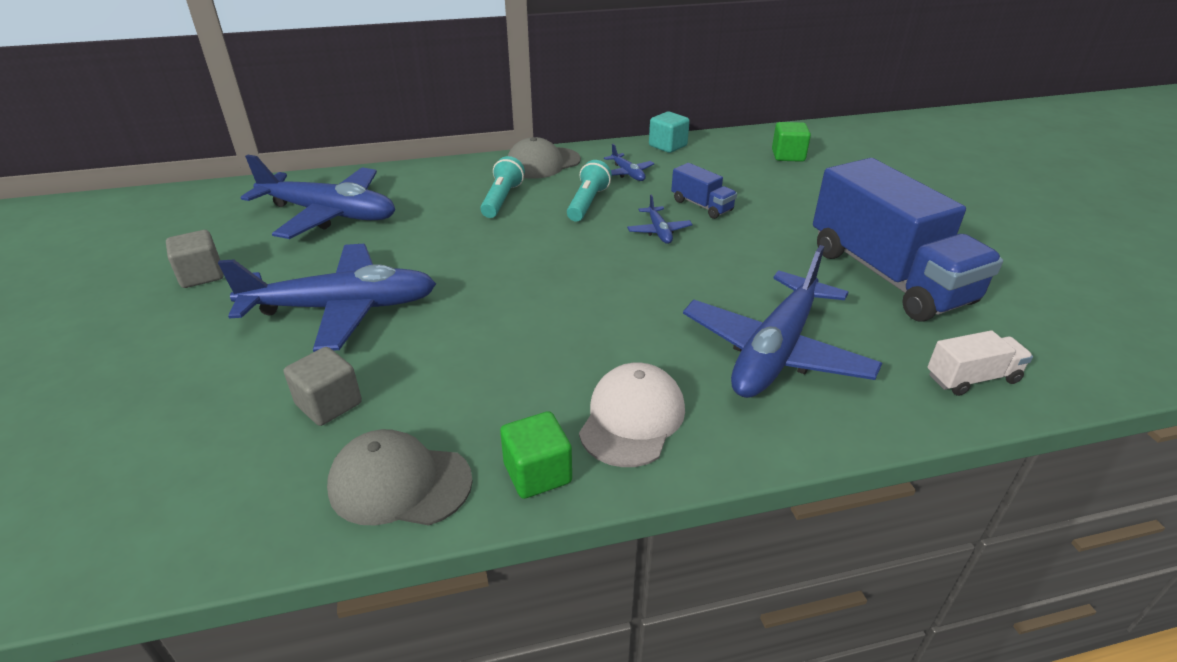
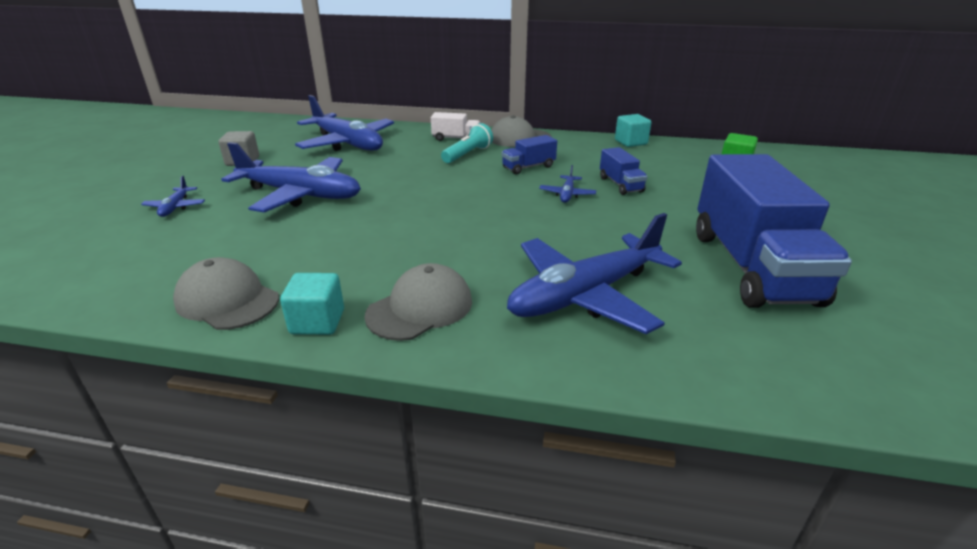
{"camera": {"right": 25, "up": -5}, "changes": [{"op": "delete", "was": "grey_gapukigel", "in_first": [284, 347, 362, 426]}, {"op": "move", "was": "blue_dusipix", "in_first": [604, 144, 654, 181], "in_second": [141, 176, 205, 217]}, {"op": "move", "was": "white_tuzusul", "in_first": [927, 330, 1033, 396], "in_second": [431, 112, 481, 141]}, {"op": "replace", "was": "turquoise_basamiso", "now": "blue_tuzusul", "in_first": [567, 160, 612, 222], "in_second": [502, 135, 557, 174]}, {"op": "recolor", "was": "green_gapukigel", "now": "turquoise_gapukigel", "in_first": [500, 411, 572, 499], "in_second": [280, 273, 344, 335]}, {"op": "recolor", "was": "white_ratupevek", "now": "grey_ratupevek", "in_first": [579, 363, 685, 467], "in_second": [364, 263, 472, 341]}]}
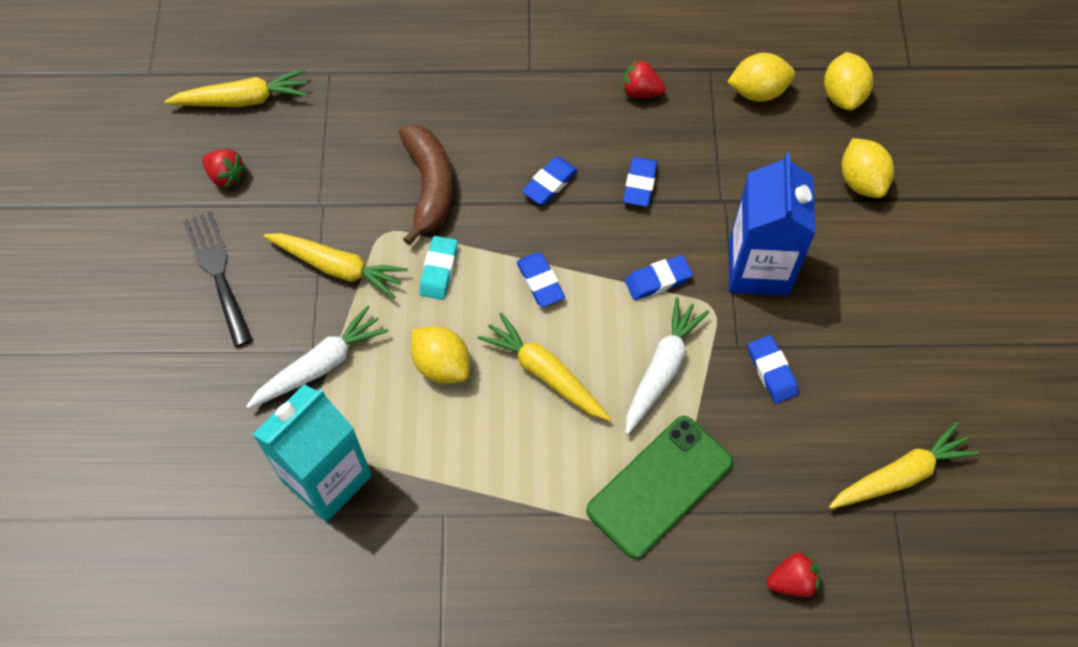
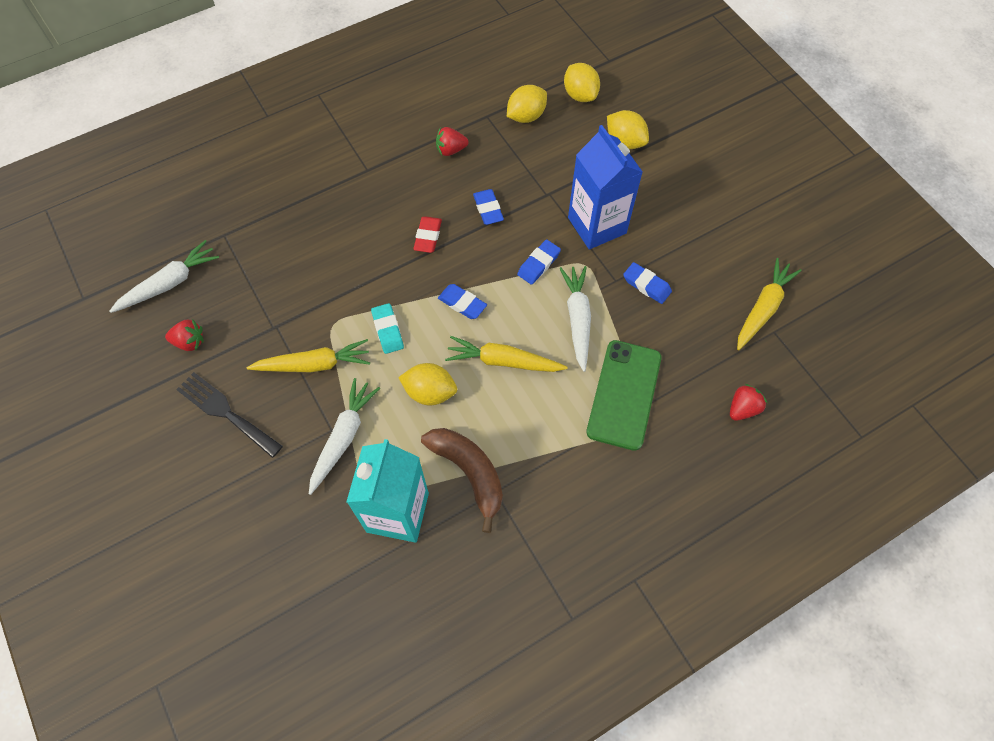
{"camera": {"right": -30, "up": 0}, "changes": [{"op": "move", "was": "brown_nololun", "in_first": [399, 124, 453, 245], "in_second": [421, 428, 503, 533]}, {"op": "recolor", "was": "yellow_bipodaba", "now": "white_bipodaba", "in_first": [164, 69, 308, 107], "in_second": [109, 240, 219, 313]}, {"op": "recolor", "was": "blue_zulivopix", "now": "red_zulivopix", "in_first": [522, 157, 578, 205], "in_second": [413, 216, 442, 253]}]}
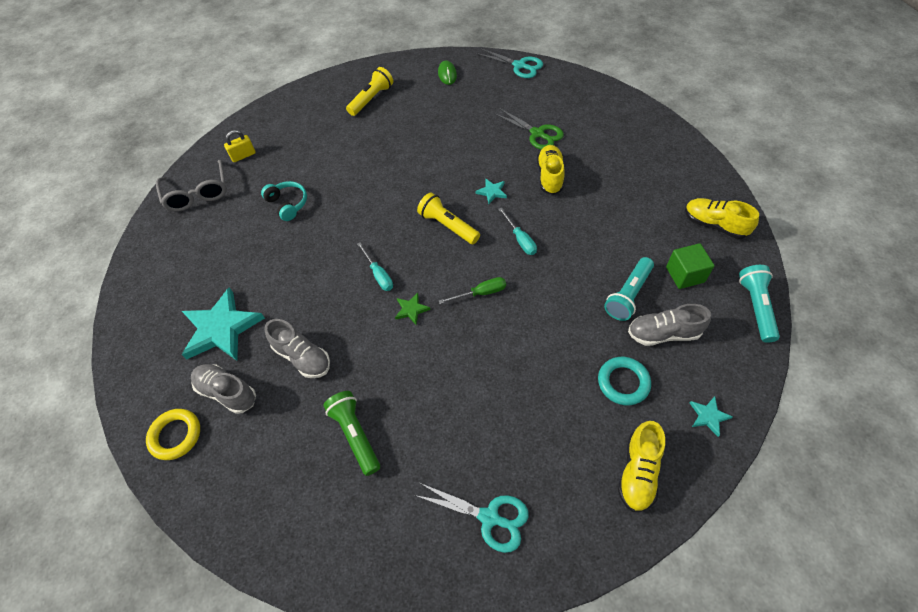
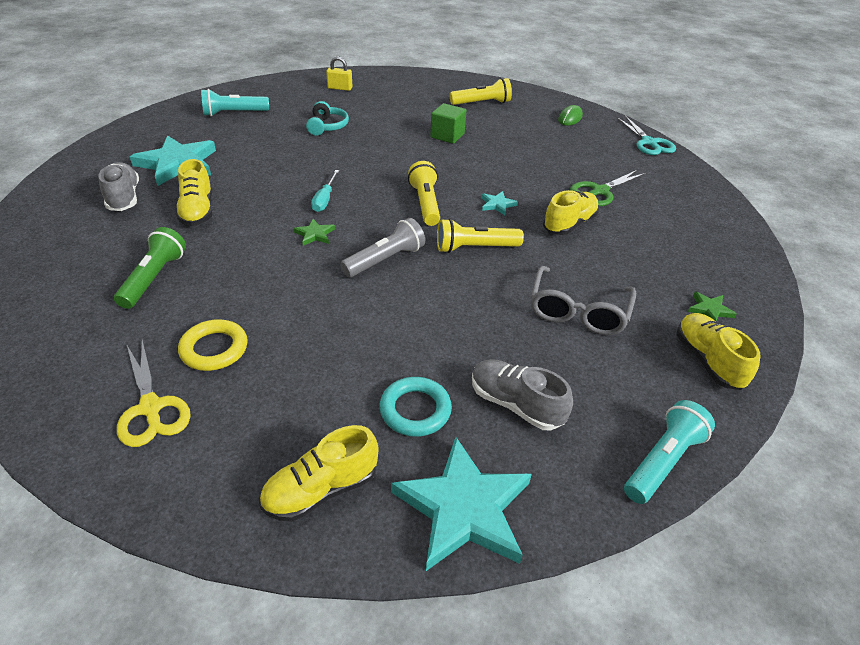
{"camera": {"right": 35, "up": -15}, "changes": [{"op": "insert", "now": "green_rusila", "in_second": [688, 292, 737, 321]}, {"op": "move", "was": "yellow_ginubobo", "in_first": [146, 409, 200, 460], "in_second": [178, 319, 248, 371]}, {"op": "move", "was": "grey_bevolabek", "in_first": [156, 160, 227, 211], "in_second": [531, 266, 636, 335]}, {"op": "move", "was": "turquoise_basamiso", "in_first": [604, 257, 654, 321], "in_second": [201, 89, 269, 116]}, {"op": "move", "was": "green_gapukigel", "in_first": [666, 243, 715, 289], "in_second": [430, 103, 466, 144]}, {"op": "replace", "was": "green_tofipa", "now": "grey_basamiso", "in_first": [439, 277, 506, 304], "in_second": [340, 218, 425, 277]}, {"op": "replace", "was": "turquoise_tofipa", "now": "yellow_basamiso", "in_first": [499, 208, 537, 255], "in_second": [437, 218, 524, 253]}, {"op": "recolor", "was": "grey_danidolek", "now": "yellow_danidolek", "in_first": [264, 319, 330, 378], "in_second": [175, 159, 213, 226]}, {"op": "recolor", "was": "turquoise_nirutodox", "now": "yellow_nirutodox", "in_first": [414, 483, 529, 553], "in_second": [117, 339, 191, 447]}, {"op": "rotate", "was": "green_nirutodox", "in_first": [494, 108, 564, 150], "in_second": [570, 170, 646, 206], "clockwise": 60}, {"op": "resize", "was": "turquoise_rusila", "in_first": [690, 396, 733, 437], "in_second": [391, 437, 532, 571], "ratio": 2.28}]}
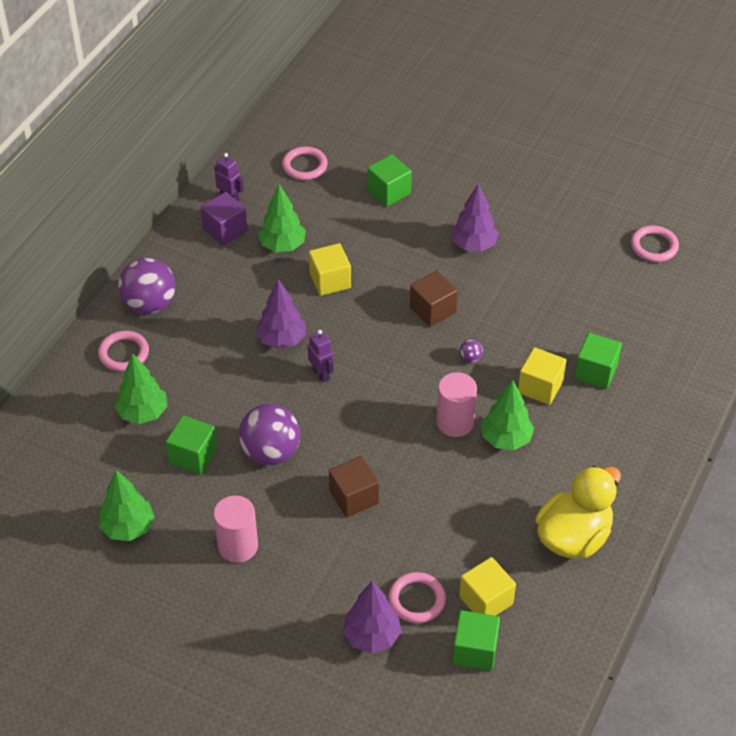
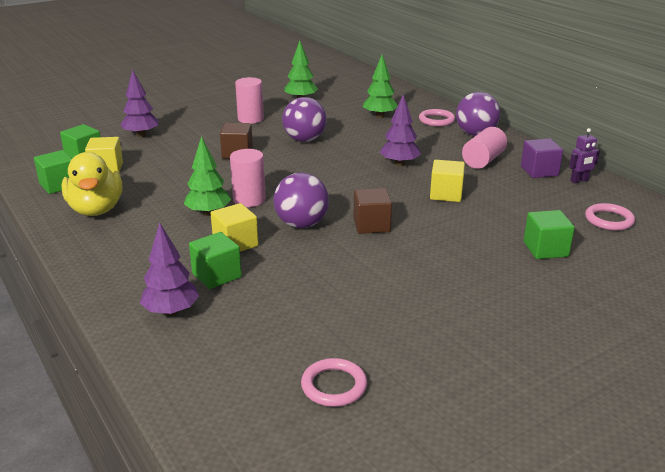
{"camera": {"right": 120, "up": -20}, "changes": [{"op": "delete", "was": "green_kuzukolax", "in_first": [258, 184, 306, 252]}, {"op": "delete", "was": "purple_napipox", "in_first": [308, 330, 334, 382]}, {"op": "delete", "was": "pink_ginubobo", "in_first": [388, 572, 446, 623]}, {"op": "insert", "now": "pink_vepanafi", "in_second": [462, 127, 507, 169]}, {"op": "move", "was": "green_gapukigel", "in_first": [166, 415, 217, 474], "in_second": [34, 150, 72, 194]}, {"op": "move", "was": "purple_kuzukolax", "in_first": [451, 183, 499, 252], "in_second": [140, 222, 199, 316]}, {"op": "resize", "was": "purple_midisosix", "in_first": [460, 339, 483, 363], "in_second": [273, 173, 329, 228], "ratio": 2.49}]}
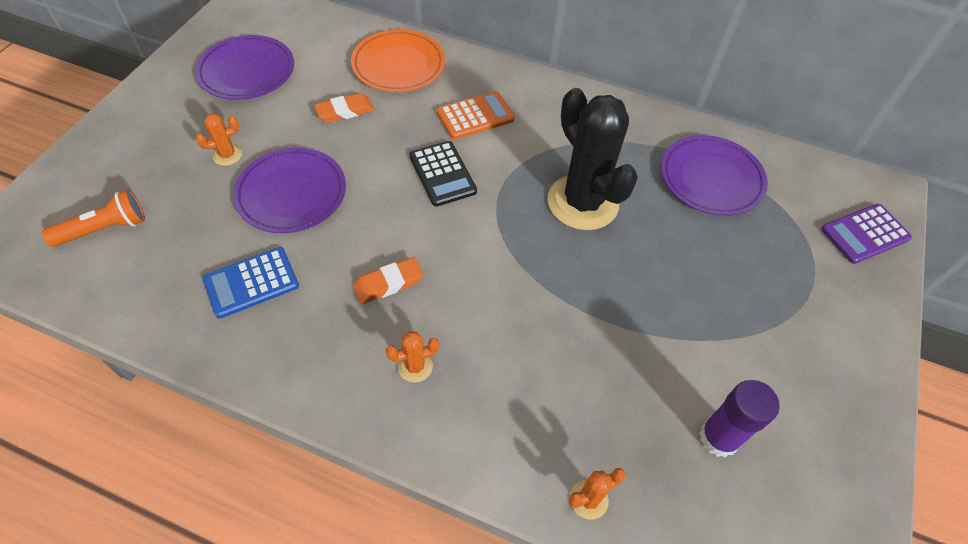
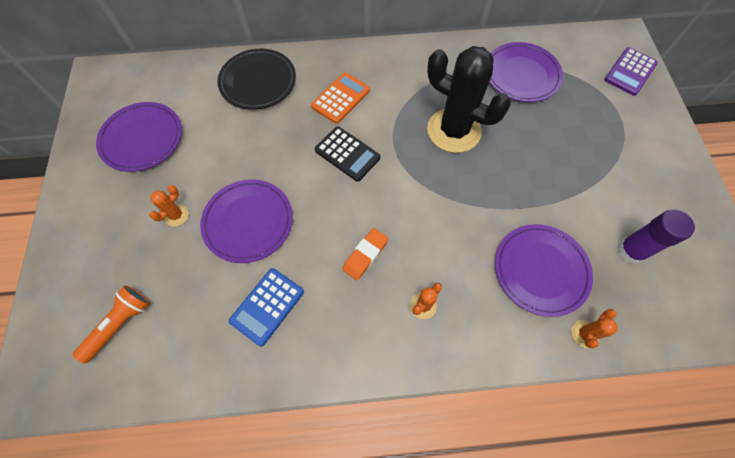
{"camera": {"right": -25, "up": 10}, "changes": [{"op": "delete", "was": "orange_zulivopix", "in_first": [314, 93, 375, 123]}, {"op": "insert", "now": "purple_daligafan", "in_second": [495, 224, 593, 317]}, {"op": "recolor", "was": "orange_daligafan", "now": "black_daligafan", "in_first": [351, 29, 445, 92], "in_second": [217, 49, 296, 110]}]}
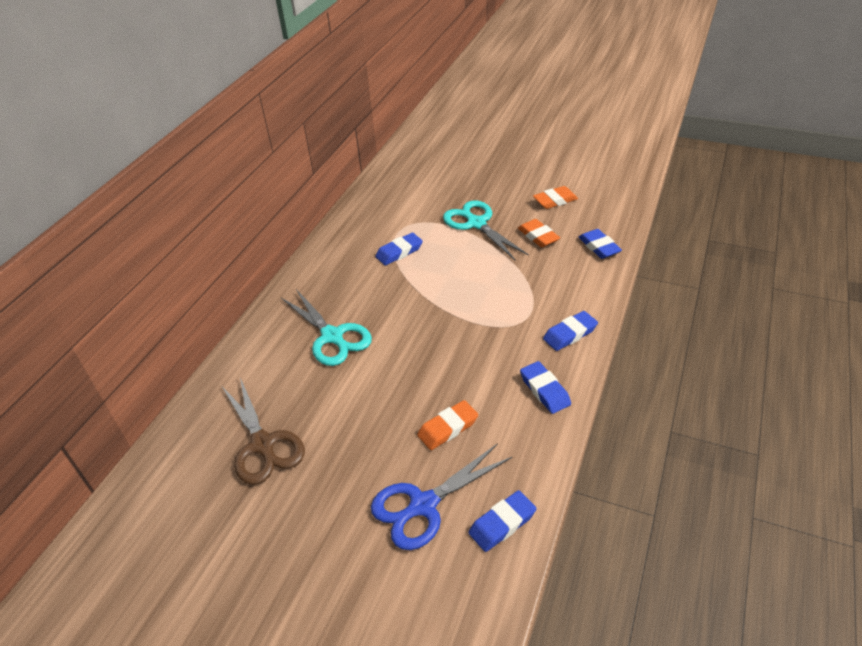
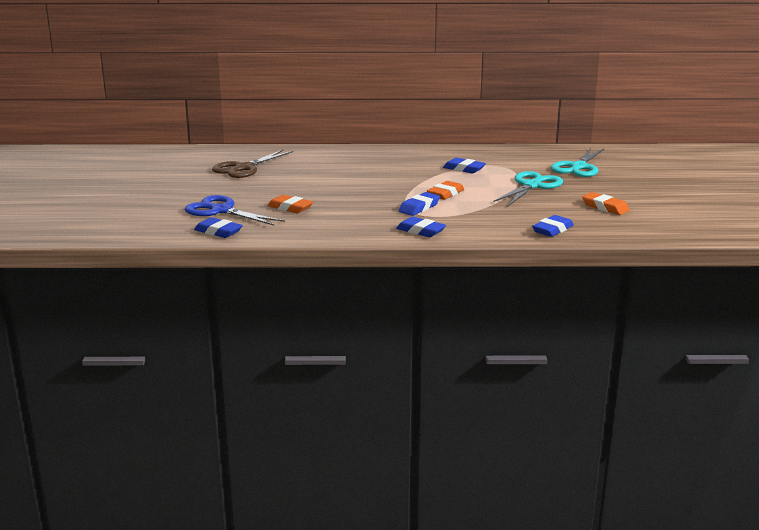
{"camera": {"right": 65, "up": -20}, "changes": [{"op": "move", "was": "turquoise_nirutodox", "in_first": [281, 289, 372, 366], "in_second": [551, 148, 605, 177]}, {"op": "move", "was": "orange_zulivopix", "in_first": [518, 219, 560, 248], "in_second": [427, 181, 464, 200]}, {"op": "move", "was": "blue_zulivopix", "in_first": [520, 361, 571, 414], "in_second": [399, 192, 440, 216]}]}
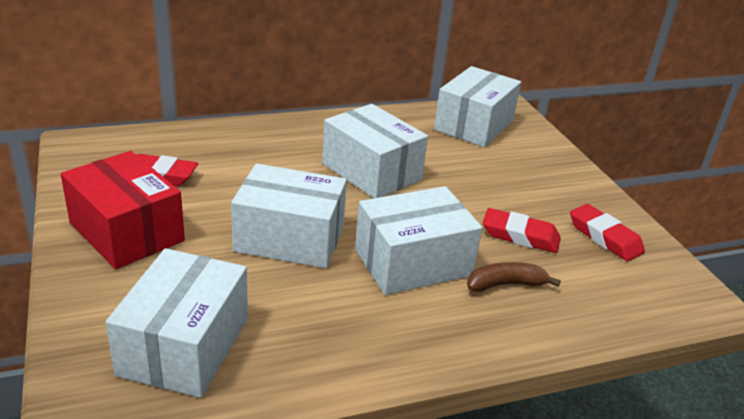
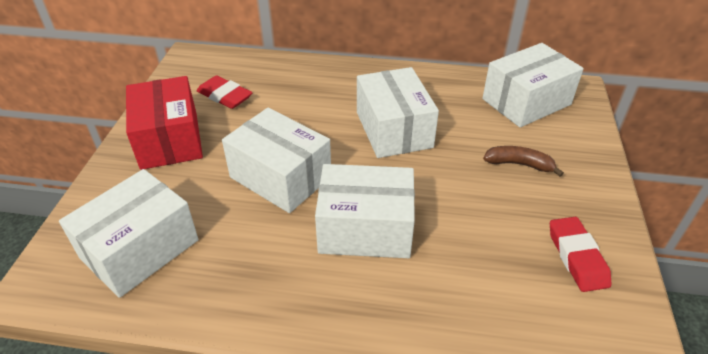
{"camera": {"right": 30, "up": 10}, "changes": [{"op": "delete", "was": "red_zulivopix", "in_first": [483, 208, 561, 253]}, {"op": "move", "was": "brown_nololun", "in_first": [467, 262, 561, 292], "in_second": [483, 146, 564, 177]}]}
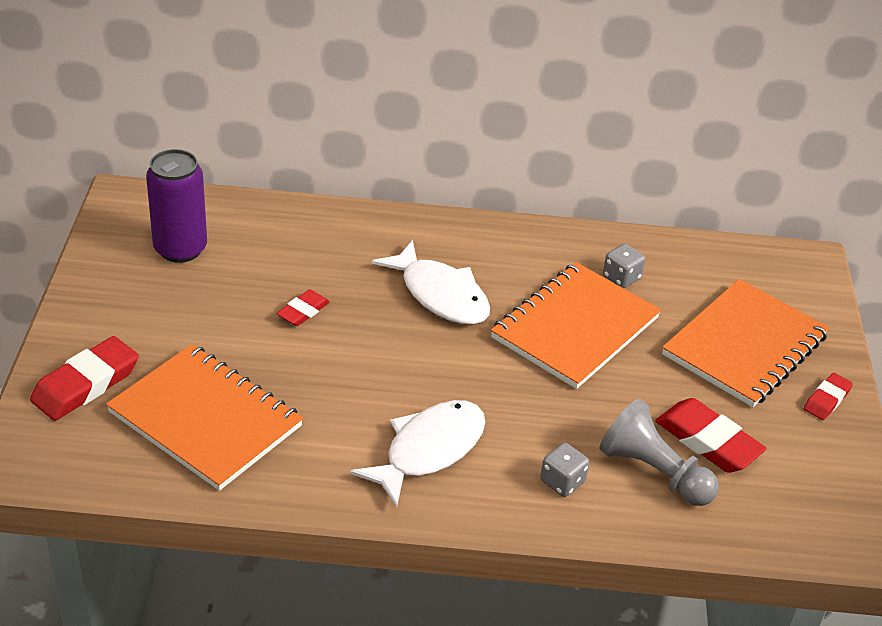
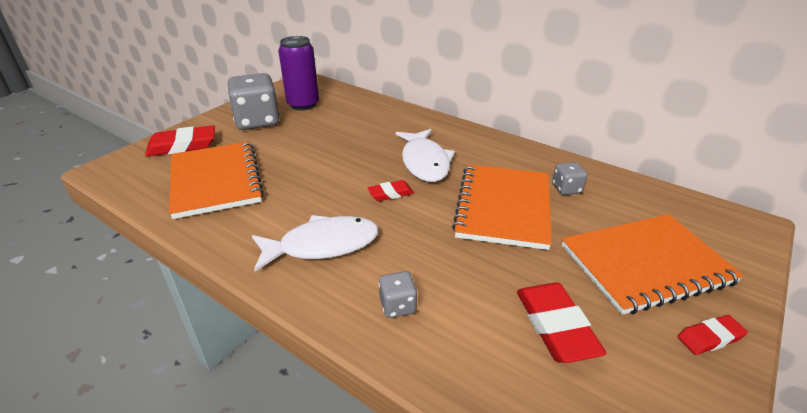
{"camera": {"right": 35, "up": -5}, "changes": [{"op": "delete", "was": "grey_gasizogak", "in_first": [599, 399, 719, 506]}, {"op": "insert", "now": "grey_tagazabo", "in_second": [227, 73, 279, 130]}, {"op": "move", "was": "red_zulivopix", "in_first": [277, 289, 330, 326], "in_second": [368, 180, 414, 201]}, {"op": "rotate", "was": "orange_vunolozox", "in_first": [491, 262, 661, 389], "in_second": [452, 164, 552, 250], "clockwise": -60}]}
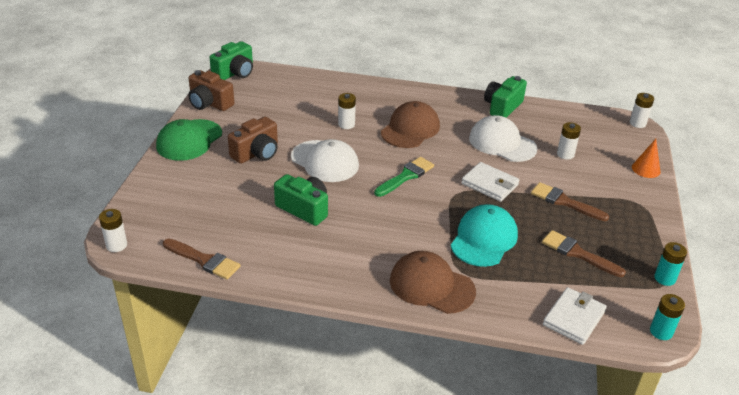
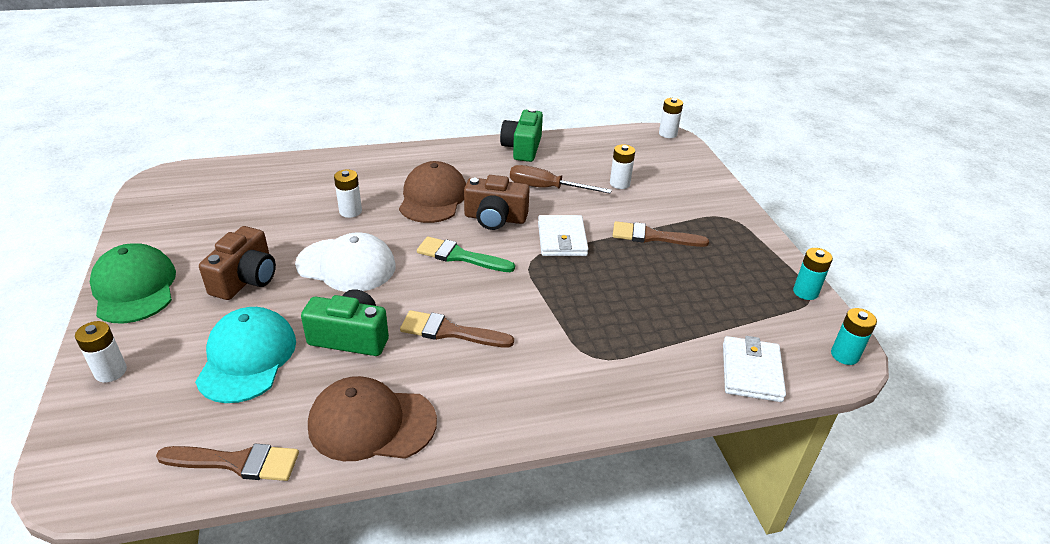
{"camera": {"right": -25, "up": 0}, "changes": [{"op": "delete", "was": "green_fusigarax", "in_first": [210, 41, 253, 80]}, {"op": "delete", "was": "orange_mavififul", "in_first": [632, 139, 660, 178]}, {"op": "move", "was": "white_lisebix", "in_first": [99, 209, 127, 252], "in_second": [75, 321, 127, 382]}, {"op": "move", "was": "brown_fusigarax", "in_first": [188, 70, 234, 111], "in_second": [464, 175, 530, 230]}, {"op": "move", "was": "brown_ratupevek", "in_first": [390, 251, 476, 314], "in_second": [308, 376, 437, 461]}, {"op": "move", "was": "turquoise_ratupevek", "in_first": [451, 204, 518, 267], "in_second": [195, 307, 296, 403]}, {"op": "move", "was": "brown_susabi", "in_first": [542, 230, 626, 277], "in_second": [400, 310, 514, 347]}, {"op": "replace", "was": "white_ratupevek", "now": "brown_tofipa", "in_first": [469, 115, 538, 162], "in_second": [510, 165, 612, 194]}, {"op": "rotate", "was": "green_ratupevek", "in_first": [156, 119, 222, 161], "in_second": [90, 243, 176, 323], "clockwise": 150}, {"op": "rotate", "was": "green_susabi", "in_first": [374, 157, 434, 197], "in_second": [417, 237, 515, 272], "clockwise": -90}, {"op": "rotate", "was": "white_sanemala", "in_first": [461, 162, 519, 202], "in_second": [538, 215, 588, 256], "clockwise": 75}]}
